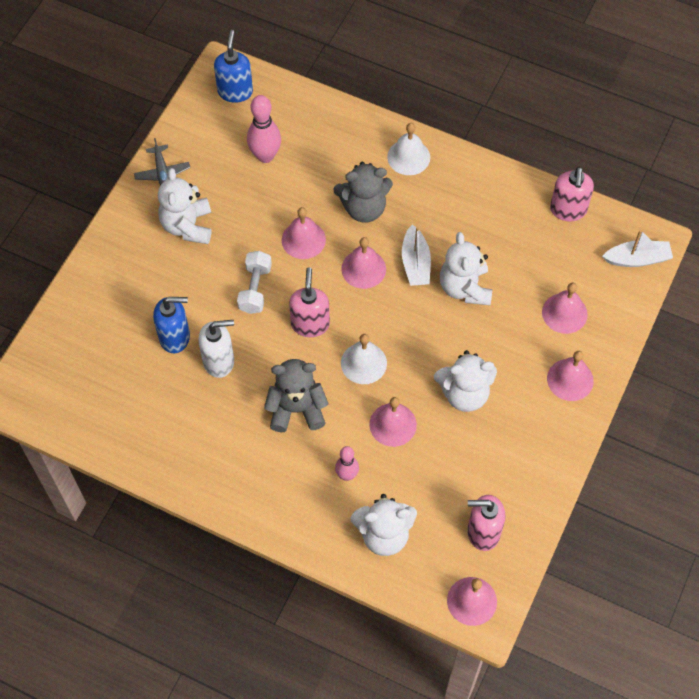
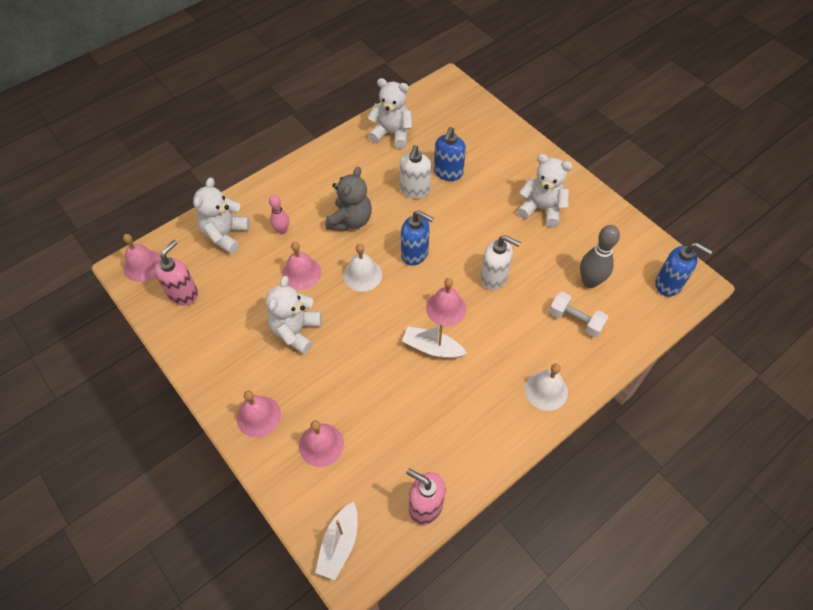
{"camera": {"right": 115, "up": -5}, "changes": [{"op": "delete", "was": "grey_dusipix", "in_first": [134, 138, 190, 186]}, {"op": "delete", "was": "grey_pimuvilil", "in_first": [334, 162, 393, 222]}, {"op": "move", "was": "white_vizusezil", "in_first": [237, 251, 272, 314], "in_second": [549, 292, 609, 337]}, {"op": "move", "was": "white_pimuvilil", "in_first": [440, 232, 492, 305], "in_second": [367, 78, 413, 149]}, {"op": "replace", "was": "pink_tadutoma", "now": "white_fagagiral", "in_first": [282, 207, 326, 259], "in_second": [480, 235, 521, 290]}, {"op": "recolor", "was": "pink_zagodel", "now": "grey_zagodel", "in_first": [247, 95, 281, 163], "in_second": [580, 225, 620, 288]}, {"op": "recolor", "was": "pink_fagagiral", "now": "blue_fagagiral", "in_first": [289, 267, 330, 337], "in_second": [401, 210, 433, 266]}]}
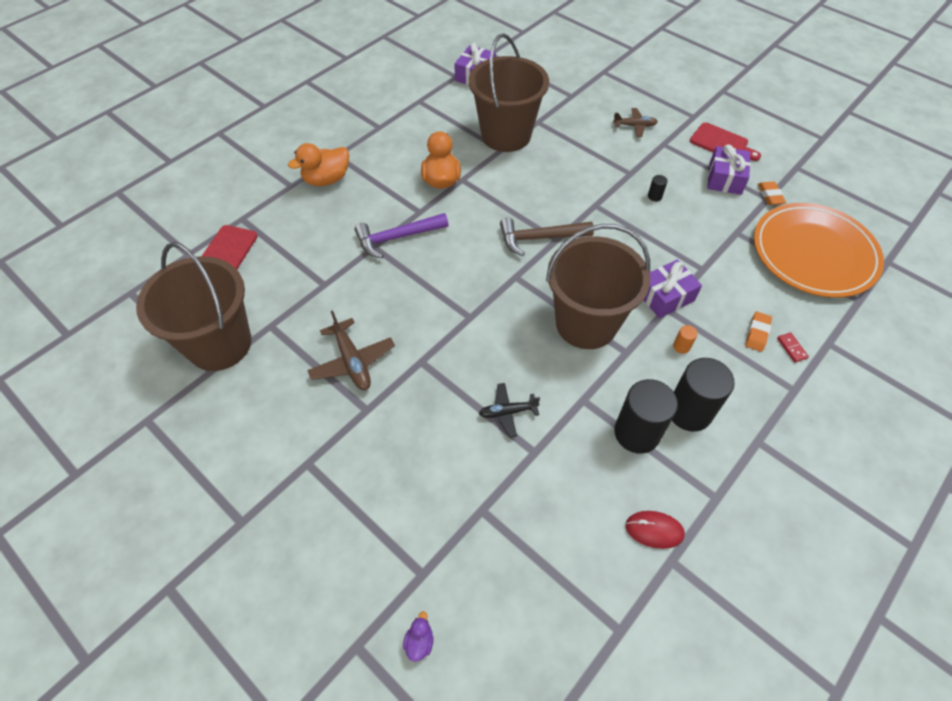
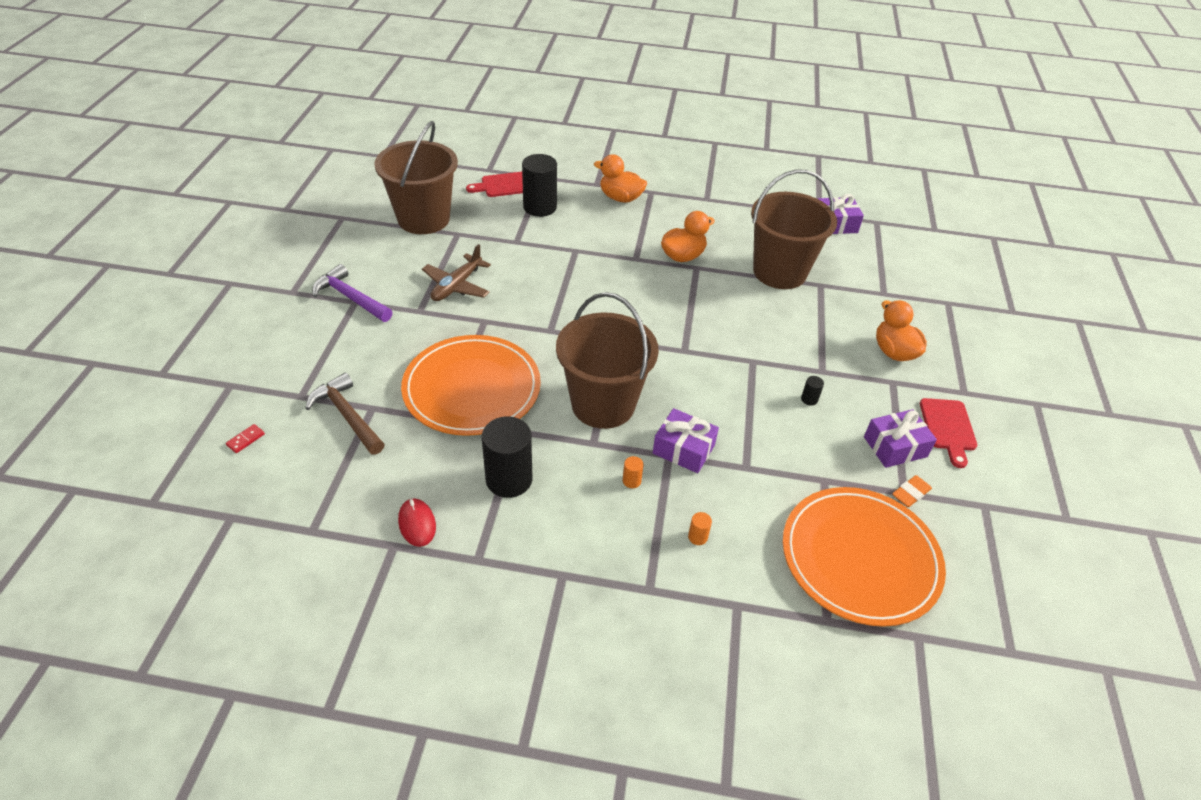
{"camera": {"right": 55, "up": -10}, "changes": [{"op": "delete", "was": "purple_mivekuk", "in_first": [403, 611, 433, 661]}, {"op": "move", "was": "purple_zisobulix", "in_first": [355, 213, 448, 258], "in_second": [312, 264, 393, 322]}, {"op": "move", "was": "brown_zisobulix", "in_first": [500, 217, 594, 256], "in_second": [305, 373, 385, 455]}, {"op": "move", "was": "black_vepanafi", "in_first": [672, 358, 735, 432], "in_second": [522, 154, 557, 217]}, {"op": "move", "was": "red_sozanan", "in_first": [777, 332, 809, 362], "in_second": [226, 424, 265, 453]}, {"op": "replace", "was": "black_dusipix", "now": "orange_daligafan", "in_first": [479, 383, 540, 438], "in_second": [401, 335, 541, 436]}, {"op": "replace", "was": "brown_dusipix", "now": "orange_mivekuk", "in_first": [613, 108, 658, 137], "in_second": [876, 300, 927, 361]}, {"op": "replace", "was": "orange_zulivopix", "now": "orange_vepanafi", "in_first": [745, 312, 772, 352], "in_second": [688, 512, 712, 545]}]}
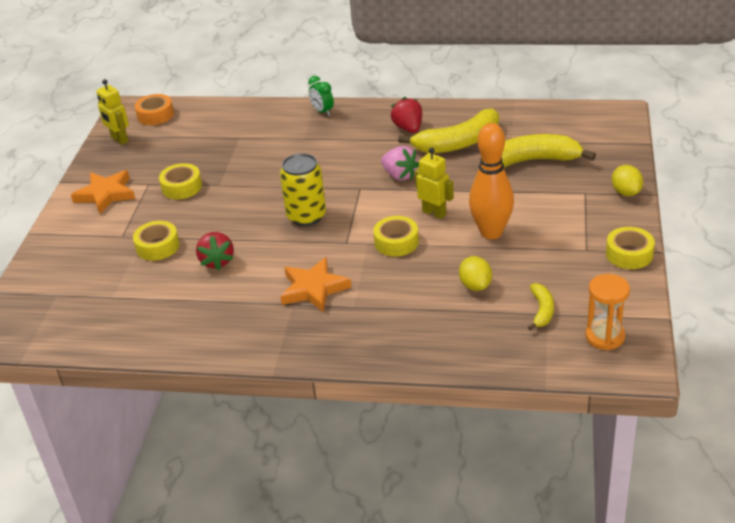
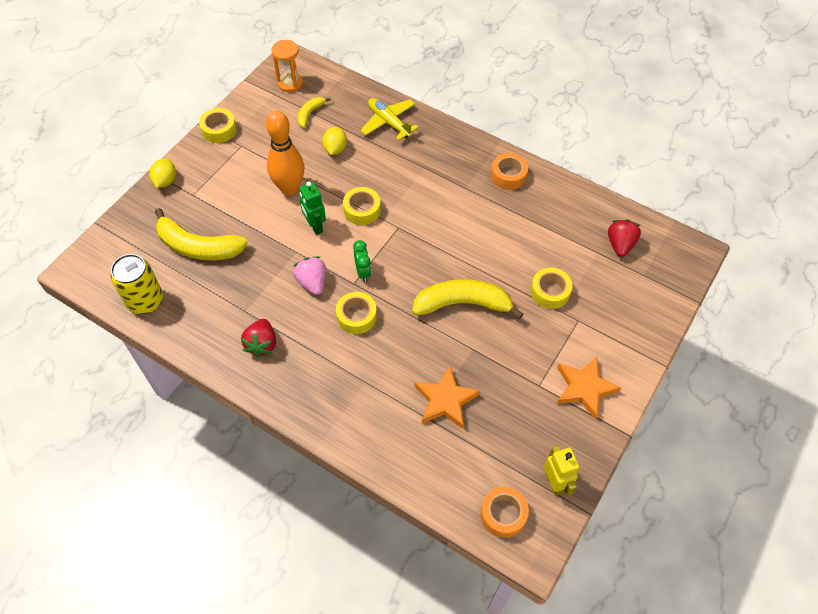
{"camera": {"right": -160, "up": 20}, "changes": [{"op": "insert", "now": "yellow_dusipix", "in_second": [360, 98, 419, 140]}, {"op": "insert", "now": "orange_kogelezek", "in_second": [491, 153, 528, 190]}, {"op": "move", "was": "yellow_kogelezek", "in_first": [159, 163, 202, 199], "in_second": [336, 292, 377, 334]}, {"op": "move", "was": "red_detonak", "in_first": [196, 232, 234, 270], "in_second": [608, 219, 641, 257]}, {"op": "move", "was": "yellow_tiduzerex", "in_first": [280, 153, 326, 226], "in_second": [111, 254, 163, 314]}, {"op": "move", "was": "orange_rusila", "in_first": [280, 257, 352, 313], "in_second": [414, 366, 480, 429]}, {"op": "move", "was": "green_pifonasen", "in_first": [308, 76, 334, 116], "in_second": [353, 240, 371, 282]}, {"op": "move", "was": "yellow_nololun", "in_first": [398, 109, 499, 153], "in_second": [412, 279, 523, 319]}, {"op": "recolor", "was": "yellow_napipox", "now": "green_napipox", "in_first": [415, 147, 454, 219], "in_second": [299, 182, 326, 235]}]}
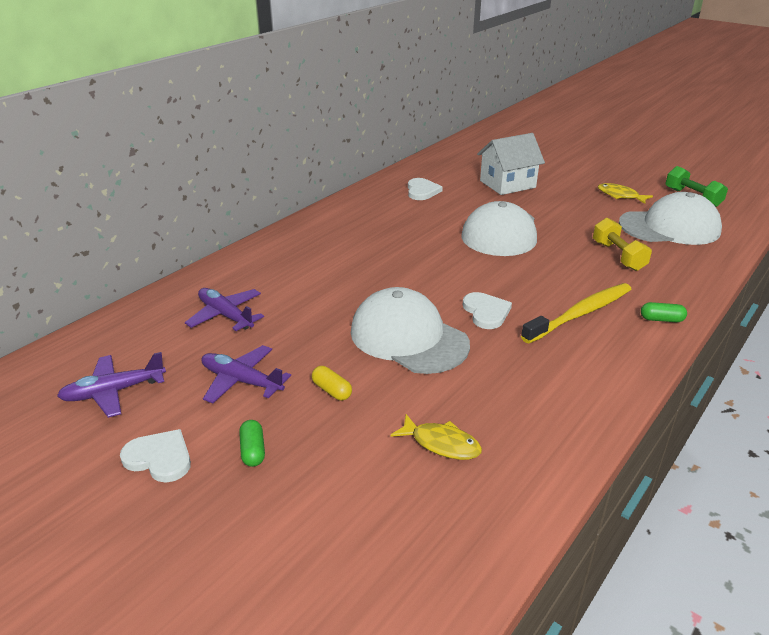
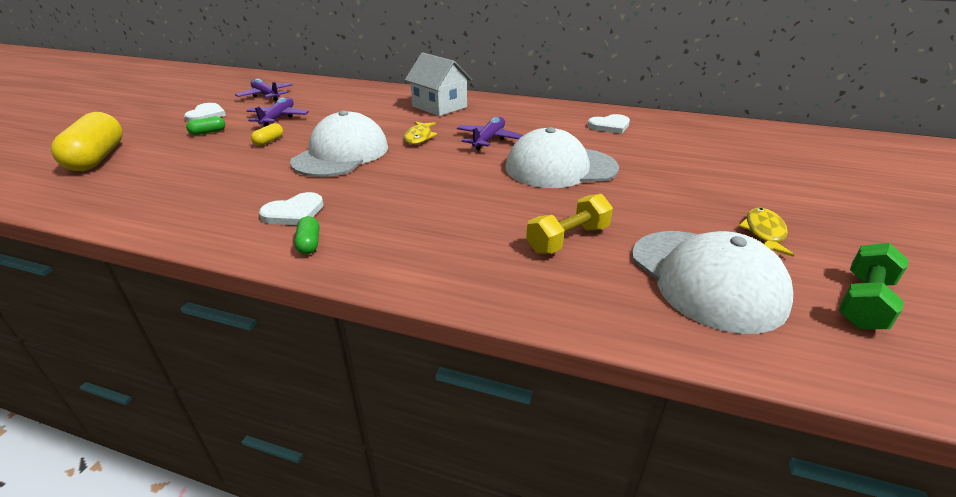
{"camera": {"right": 70, "up": 0}, "changes": [{"op": "delete", "was": "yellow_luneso", "in_first": [521, 283, 631, 343]}, {"op": "insert", "now": "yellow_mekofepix", "in_second": [51, 112, 123, 171]}, {"op": "move", "was": "purple_dusipix", "in_first": [185, 288, 264, 331], "in_second": [457, 117, 523, 150]}, {"op": "move", "was": "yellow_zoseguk", "in_first": [390, 414, 482, 460], "in_second": [404, 121, 437, 144]}, {"op": "move", "was": "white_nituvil", "in_first": [463, 292, 512, 329], "in_second": [259, 192, 324, 225]}, {"op": "move", "was": "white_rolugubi", "in_first": [477, 133, 545, 195], "in_second": [405, 53, 472, 116]}, {"op": "move", "was": "green_mekofepix", "in_first": [641, 302, 687, 322], "in_second": [295, 216, 319, 255]}]}
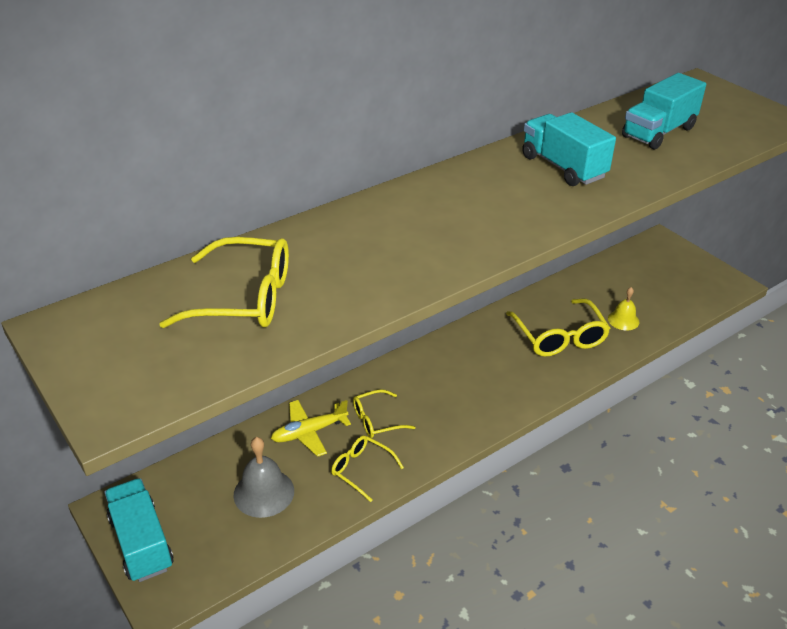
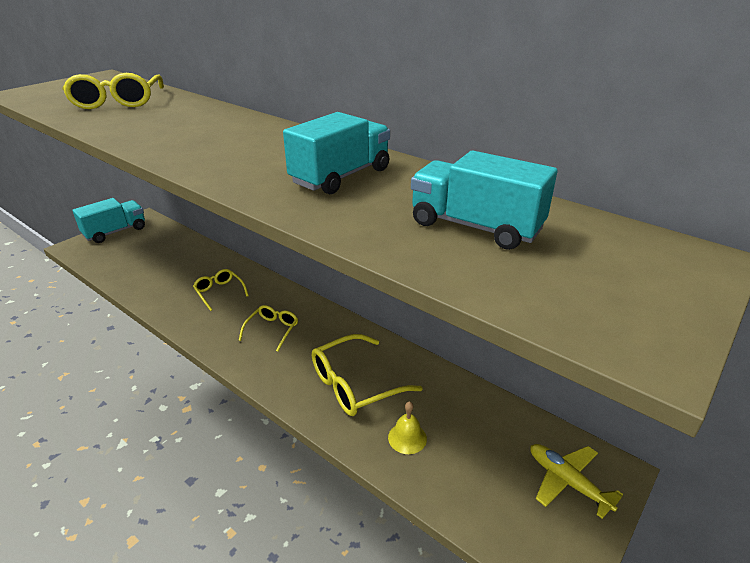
{"camera": {"right": 75, "up": -5}, "changes": [{"op": "delete", "was": "grey_tadutoma", "in_first": [233, 437, 294, 518]}, {"op": "move", "was": "yellow_dusipix", "in_first": [271, 400, 351, 457], "in_second": [530, 444, 623, 519]}, {"op": "move", "was": "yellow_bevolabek", "in_first": [331, 436, 404, 502], "in_second": [239, 305, 298, 351]}]}
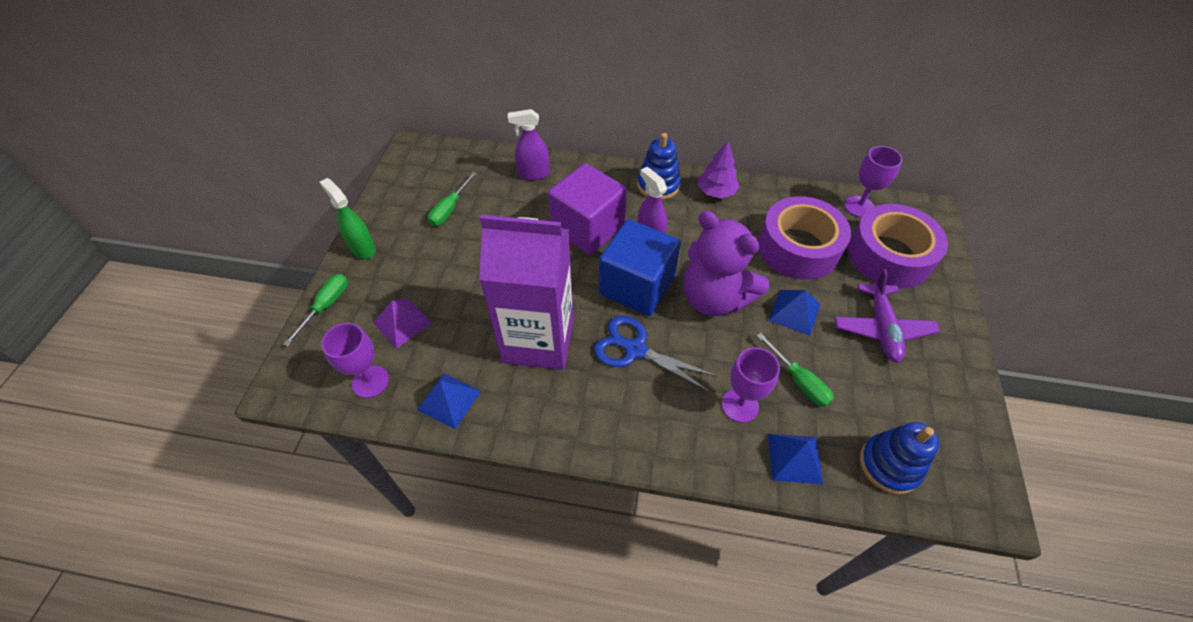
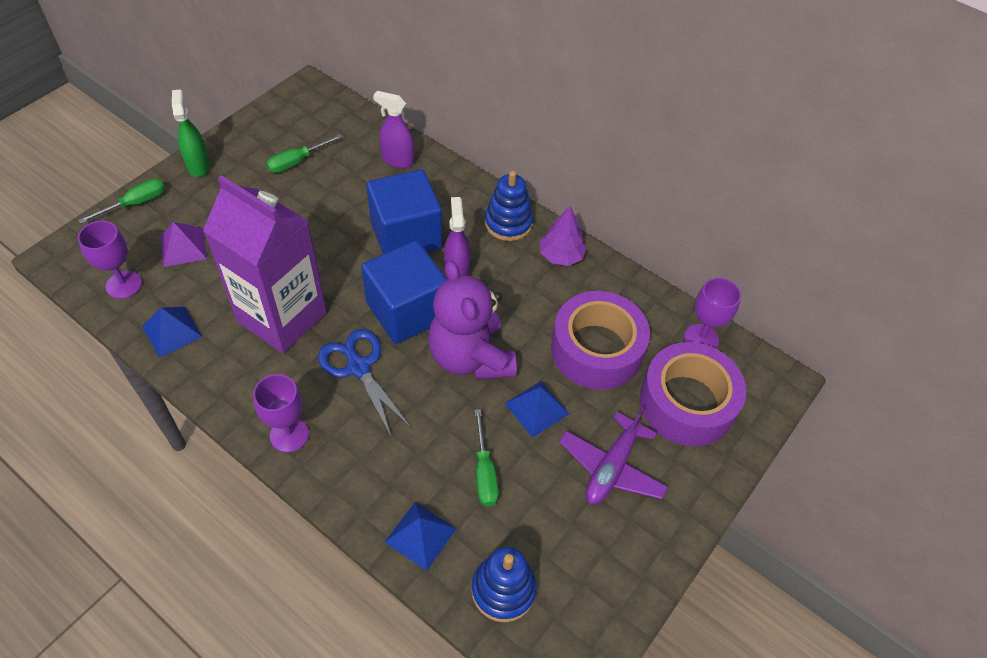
{"camera": {"right": 25, "up": 0}, "changes": [{"op": "move", "was": "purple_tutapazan", "in_first": [722, 347, 780, 423], "in_second": [253, 374, 309, 452]}, {"op": "recolor", "was": "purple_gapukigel", "now": "blue_gapukigel", "in_first": [548, 163, 627, 255], "in_second": [366, 169, 442, 254]}]}
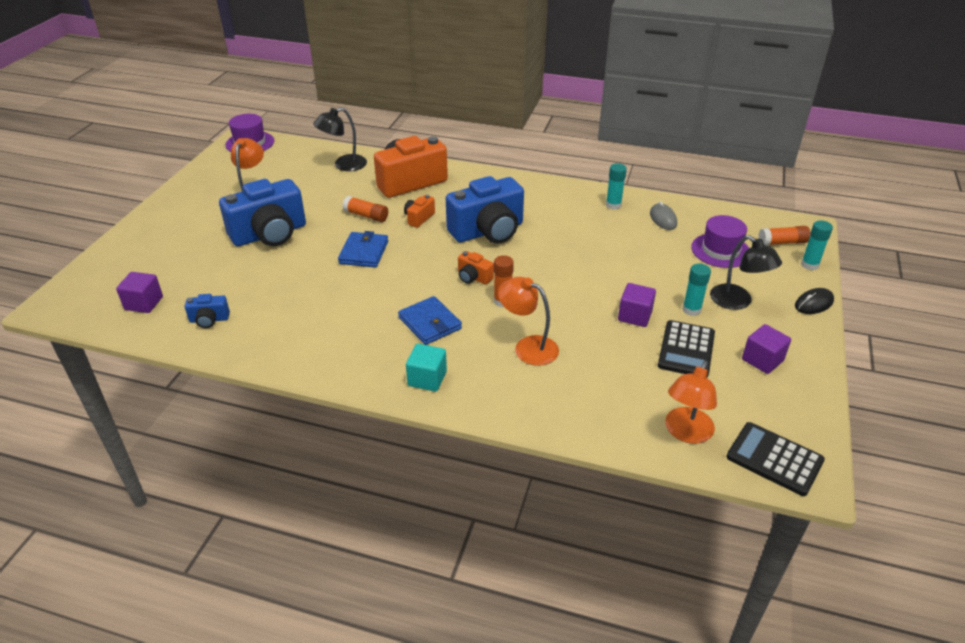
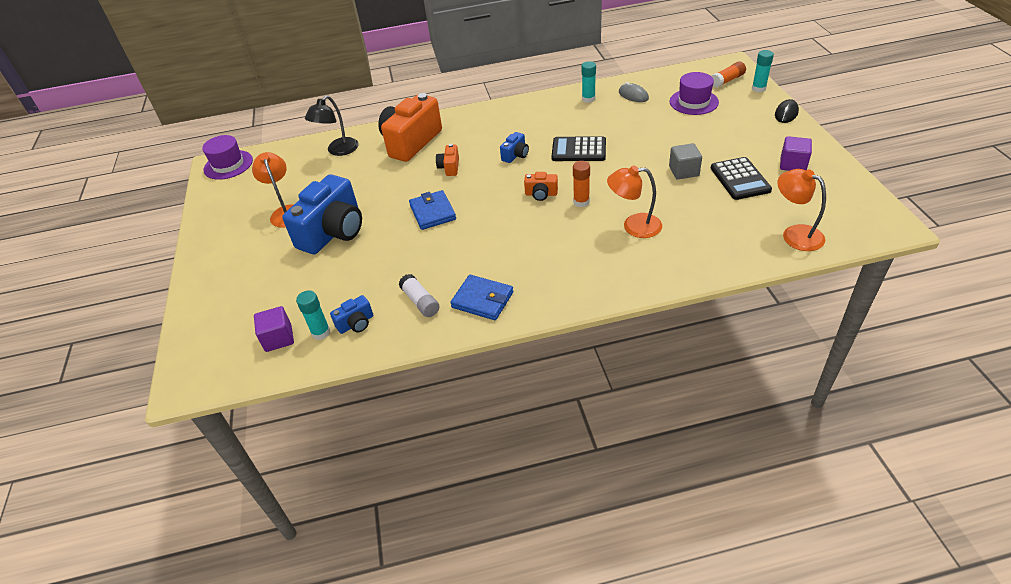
{"camera": {"right": -25, "up": 5}, "changes": [{"op": "delete", "was": "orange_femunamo", "in_first": [342, 196, 388, 222]}, {"op": "delete", "was": "turquoise_gapukigel", "in_first": [406, 344, 447, 392]}, {"op": "delete", "was": "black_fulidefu", "in_first": [710, 235, 782, 310]}, {"op": "insert", "now": "white_femunamo", "in_second": [399, 274, 440, 317]}, {"op": "move", "was": "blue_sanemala", "in_first": [398, 296, 462, 345], "in_second": [450, 275, 513, 320]}, {"op": "move", "was": "turquoise_femunamo", "in_first": [682, 264, 711, 316], "in_second": [296, 291, 331, 340]}, {"op": "move", "was": "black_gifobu", "in_first": [726, 422, 825, 496], "in_second": [552, 136, 606, 161]}, {"op": "recolor", "was": "purple_gapukigel", "now": "grey_gapukigel", "in_first": [618, 283, 656, 327], "in_second": [669, 143, 702, 179]}, {"op": "rotate", "was": "orange_fulidefu", "in_first": [665, 361, 717, 444], "in_second": [777, 169, 826, 251], "clockwise": 135}, {"op": "resize", "was": "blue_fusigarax", "in_first": [446, 176, 524, 244], "in_second": [500, 132, 529, 163], "ratio": 0.45}]}
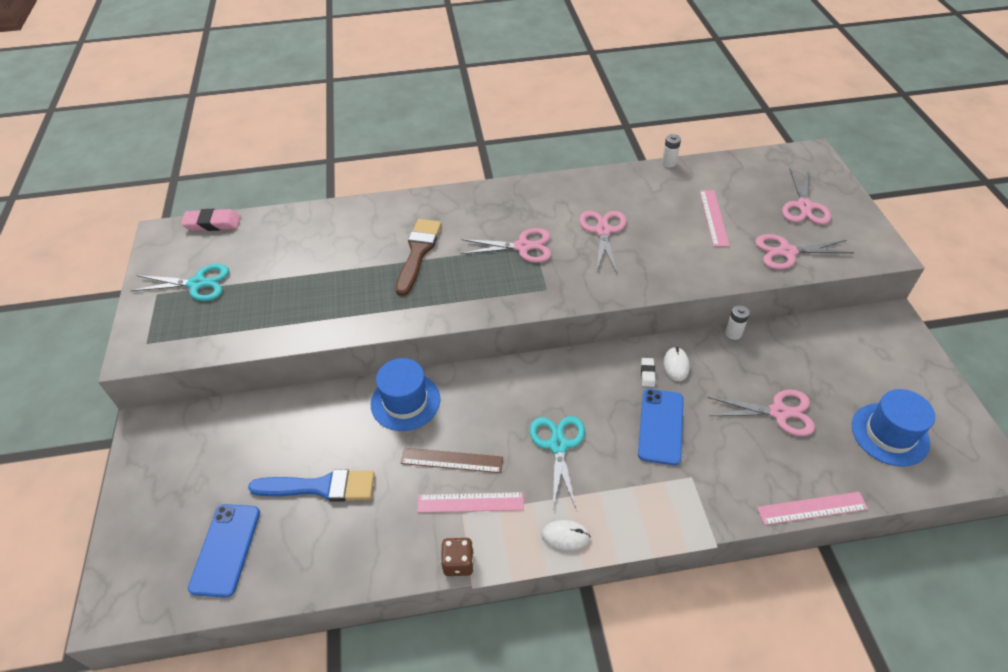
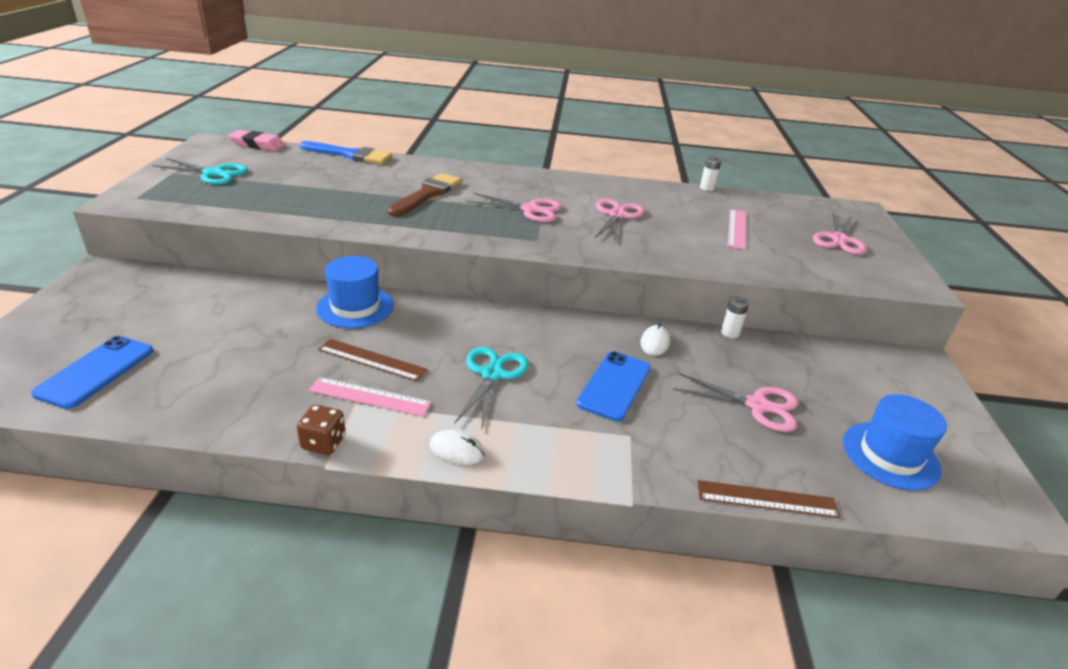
{"camera": {"right": 10, "up": -15}, "changes": [{"op": "delete", "was": "white_zulivopix", "in_first": [641, 358, 655, 387]}, {"op": "delete", "was": "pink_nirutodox", "in_first": [755, 234, 854, 270]}, {"op": "move", "was": "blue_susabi", "in_first": [248, 469, 375, 502], "in_second": [300, 141, 392, 164]}, {"op": "recolor", "was": "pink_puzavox", "now": "brown_puzavox", "in_first": [757, 492, 868, 525], "in_second": [697, 480, 841, 518]}]}
